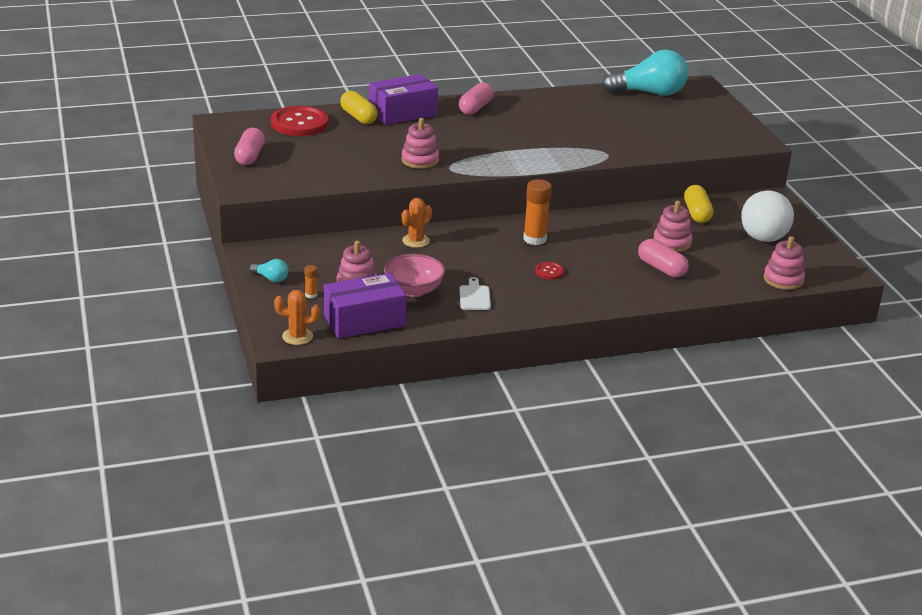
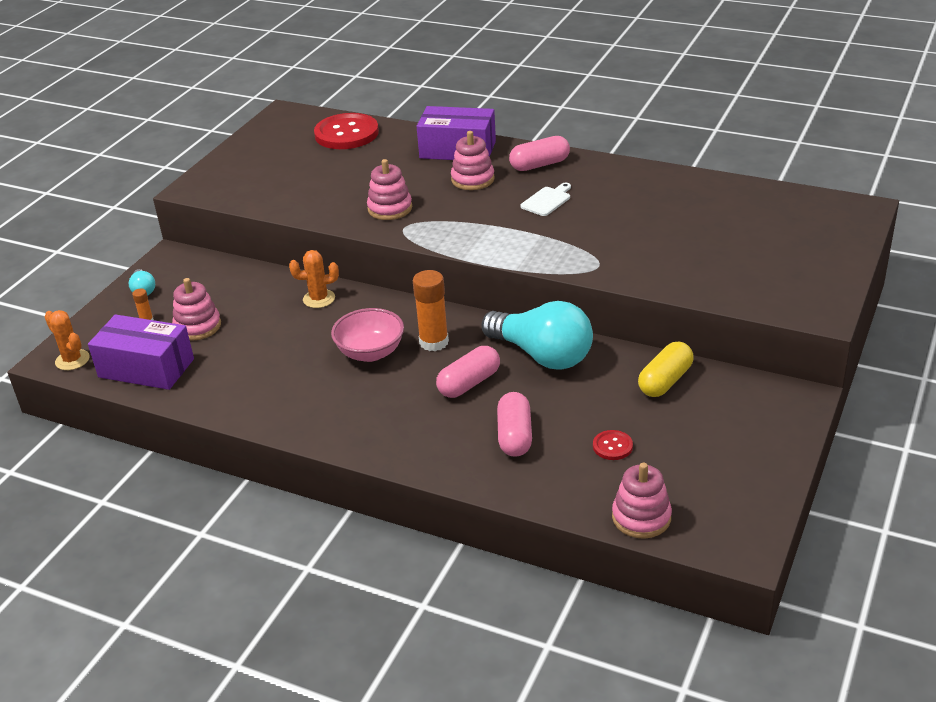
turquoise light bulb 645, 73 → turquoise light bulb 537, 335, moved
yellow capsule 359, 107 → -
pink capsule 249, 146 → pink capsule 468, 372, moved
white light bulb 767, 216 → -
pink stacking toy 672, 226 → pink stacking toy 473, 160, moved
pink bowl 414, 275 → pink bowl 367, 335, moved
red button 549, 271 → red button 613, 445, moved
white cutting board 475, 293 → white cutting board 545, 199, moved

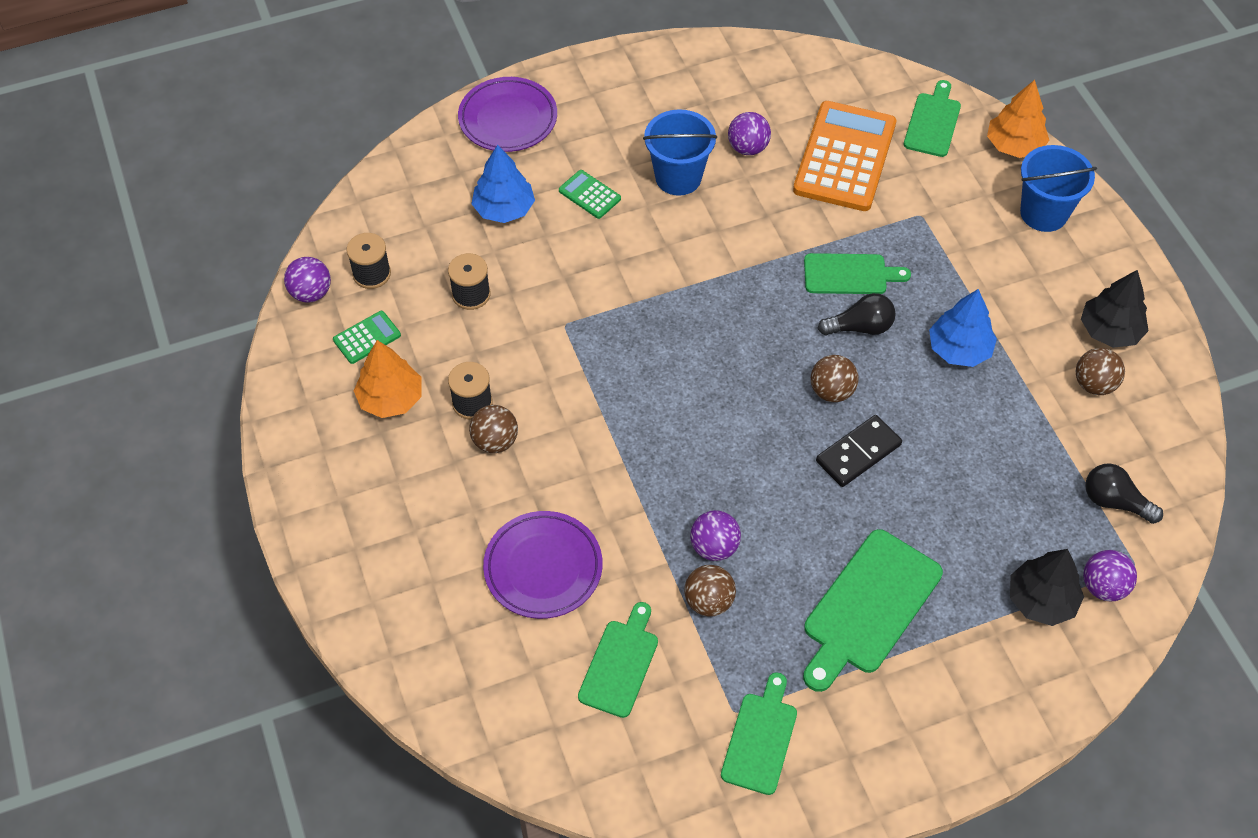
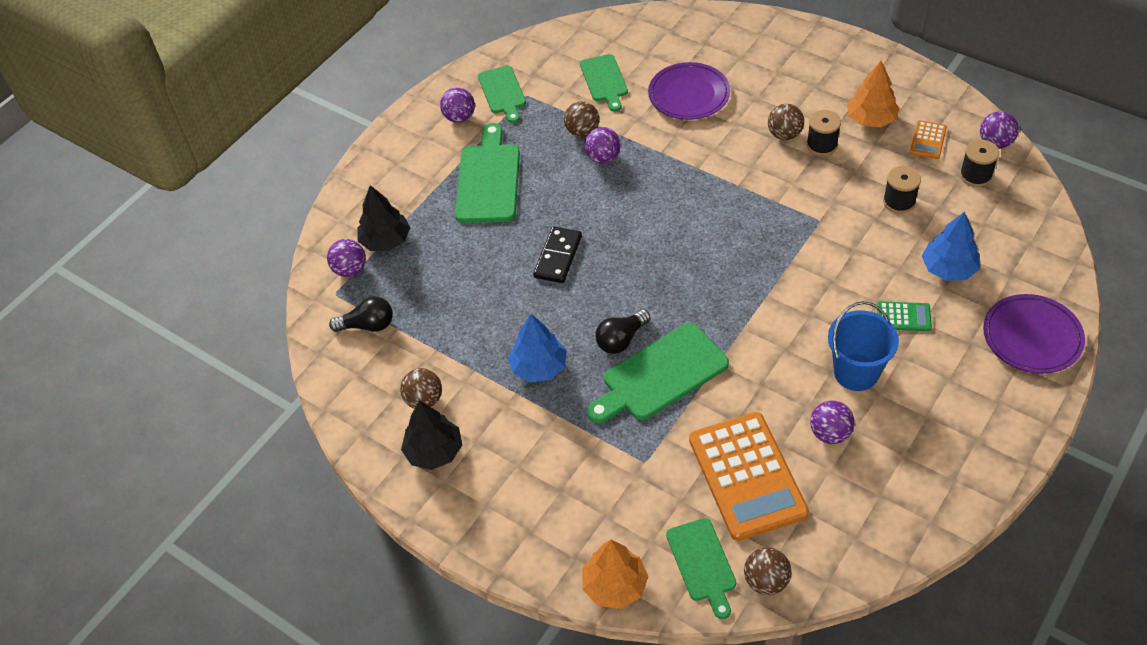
blue bucket 1058, 188 → -
green cutting board 857, 273 → green cutting board 658, 373, x1.56
green calculator 367, 337 → orange calculator 928, 139
brown ball 834, 378 → brown ball 768, 571, moved
- → purple ball 457, 105

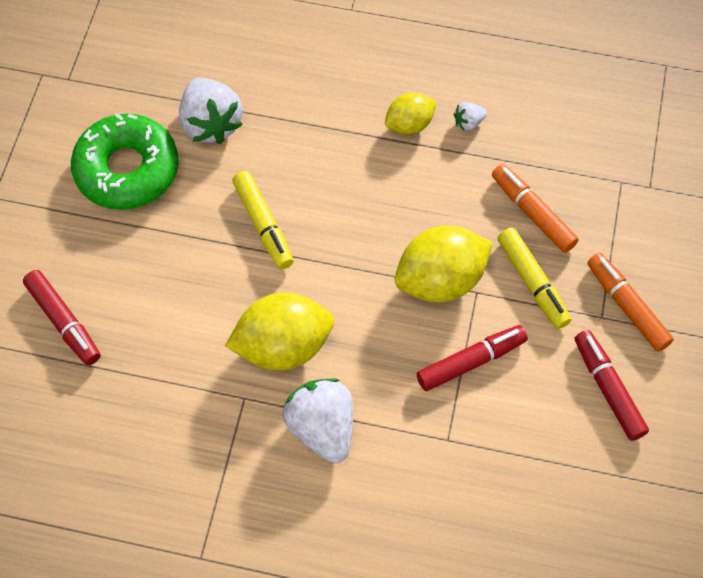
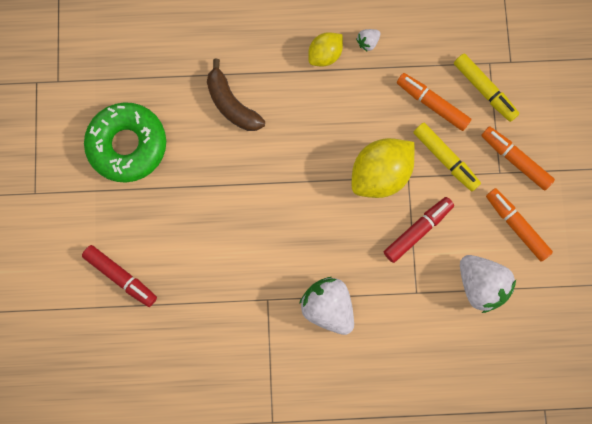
white strawberry 211, 111 → white strawberry 488, 284, moved
yellow marker 262, 220 → yellow marker 486, 87, moved
yellow lemon 279, 332 → -
red marker 612, 385 → orange marker 519, 224
- → brown banana 236, 95

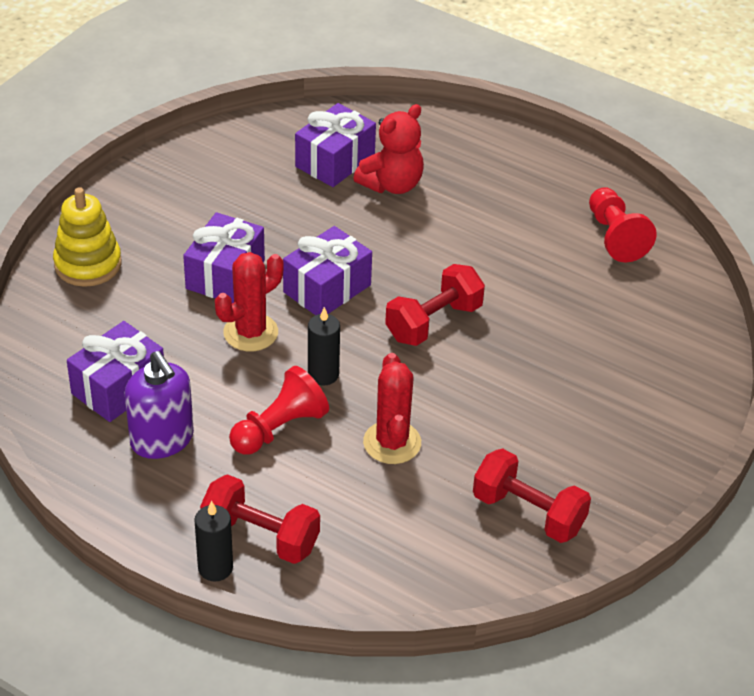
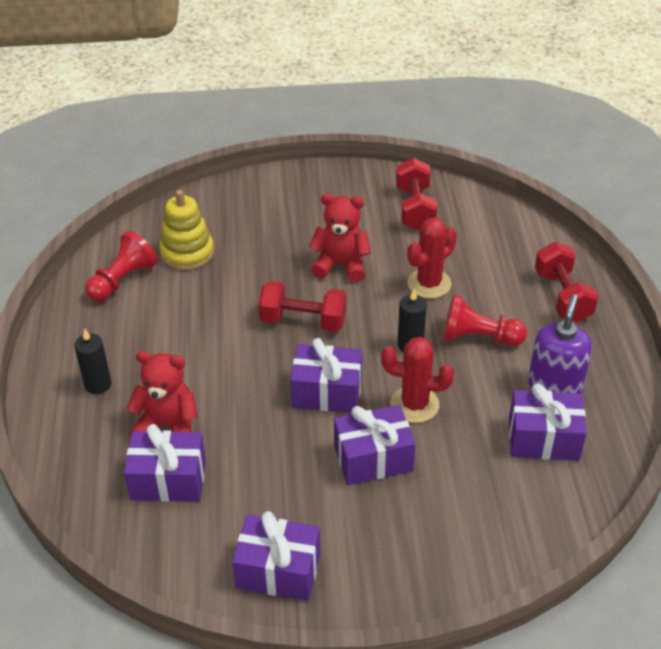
yellow stacking toy 87, 237 → yellow stacking toy 186, 230, moved
black candle 213, 541 → black candle 92, 361, moved
- → red teddy bear 340, 237
- → purple gift 276, 556

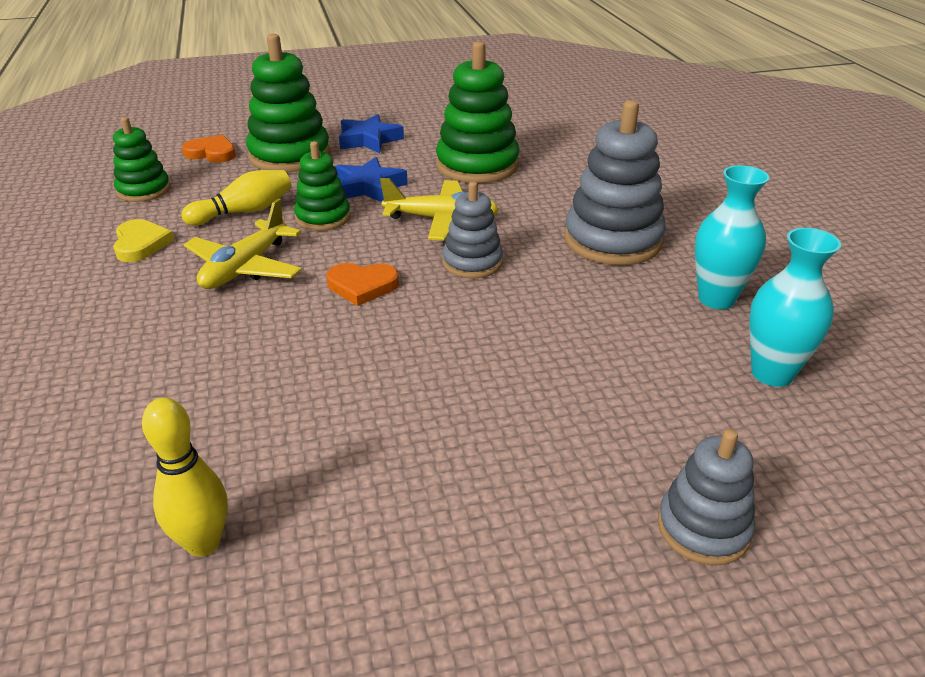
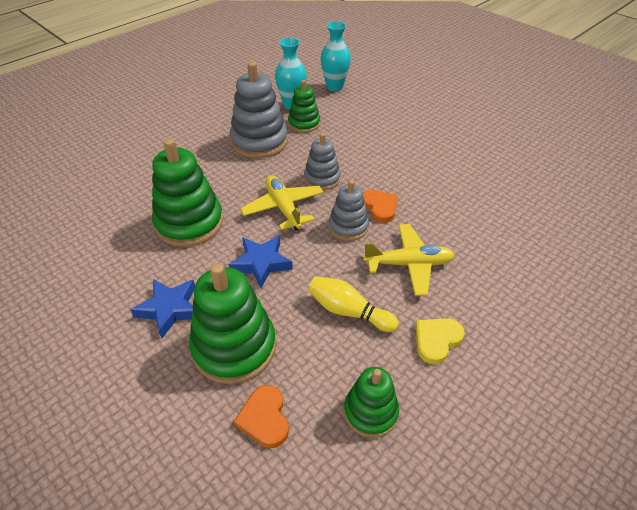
green stacking toy 322, 186 → green stacking toy 304, 106, moved
yellow bowling pin 185, 477 → -
grey stacking toy 706, 497 → grey stacking toy 349, 210, moved

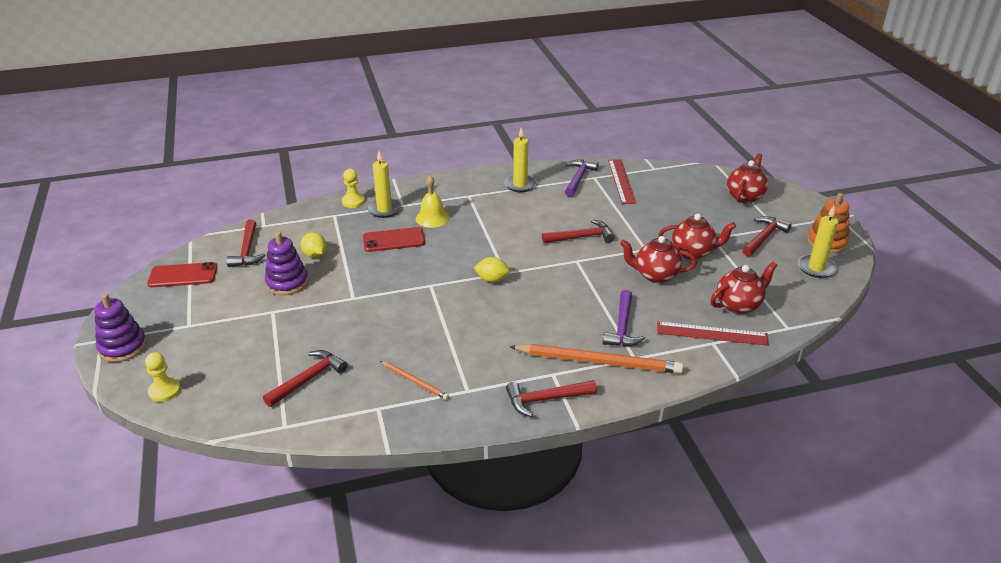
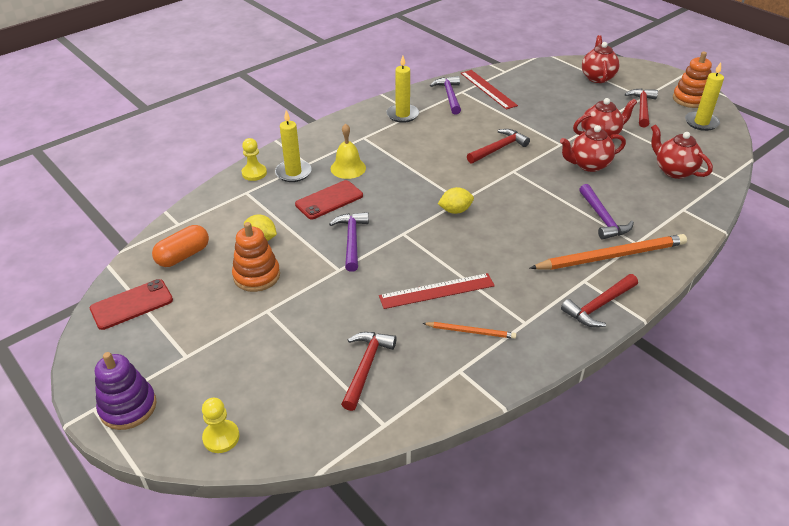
red hammer 246, 243 → orange capsule 180, 246
purple stacking toy 286, 263 → orange stacking toy 256, 257
red teapot 744, 288 → red teapot 682, 151, 75 degrees counterclockwise
red ruler 713, 334 → red ruler 437, 291, moved
- → purple hammer 349, 242

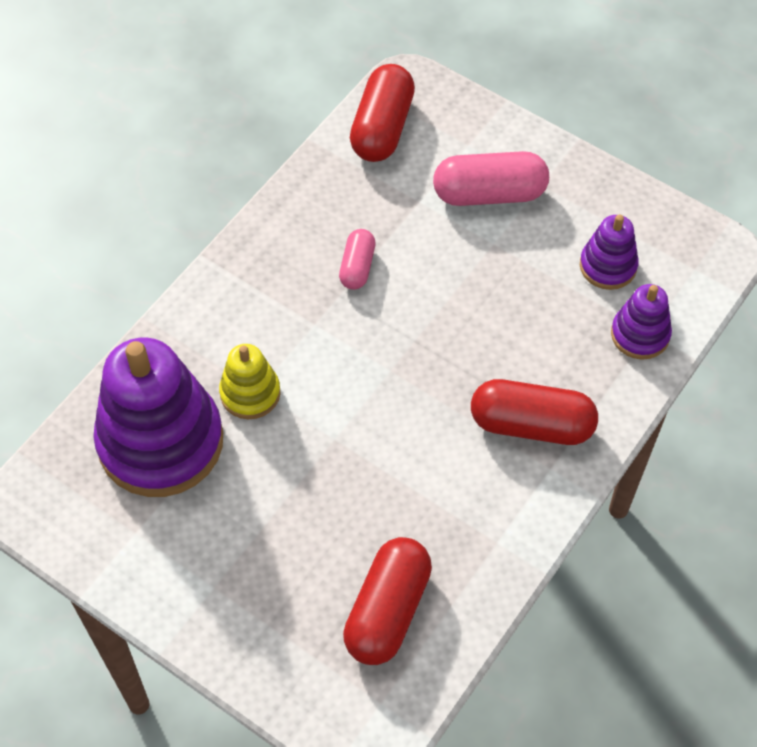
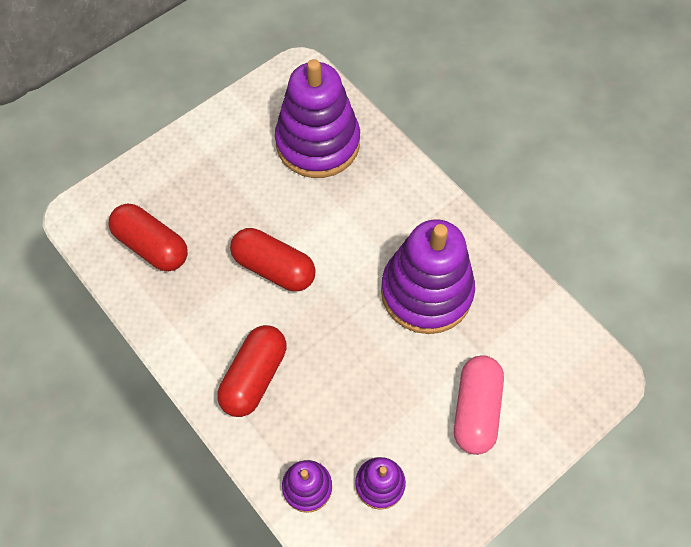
red capsule 382, 113 → red capsule 273, 259, moved
pink capsule 357, 259 → purple stacking toy 428, 276
yellow stacking toy 250, 381 → -

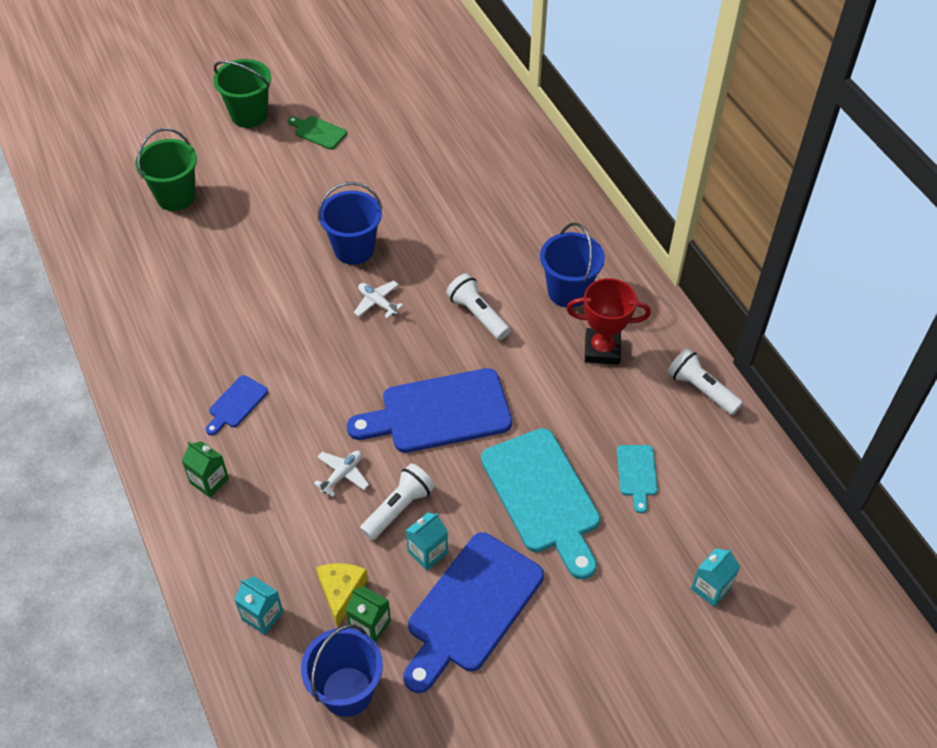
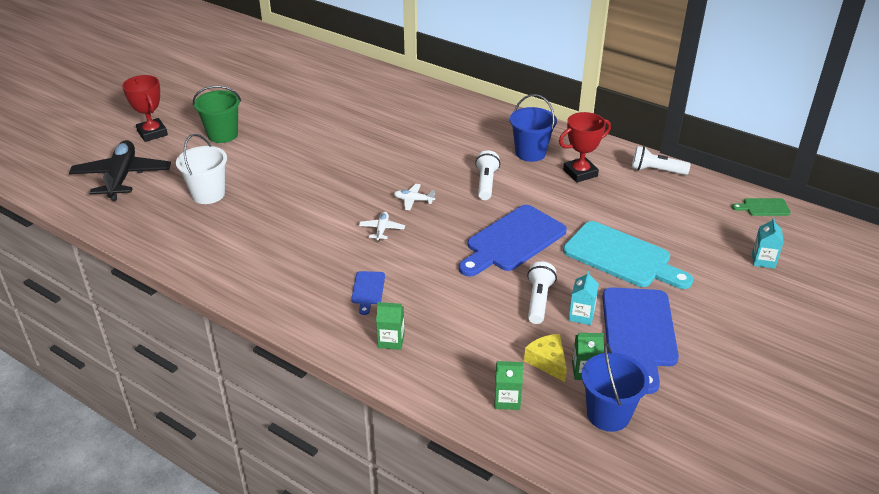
green cutting board 317, 133 → green cutting board 761, 207, moved
green bucket 166, 169 → white bucket 201, 169
blue bucket 350, 223 → -
white flashlight 478, 306 → white flashlight 487, 175, 75 degrees clockwise
turquoise cutting board 637, 479 → -
white plane 341, 474 → white plane 382, 227, moved
turquoise carton 258, 605 → green carton 509, 385
- → red trophy 145, 108
- → black plane 120, 170

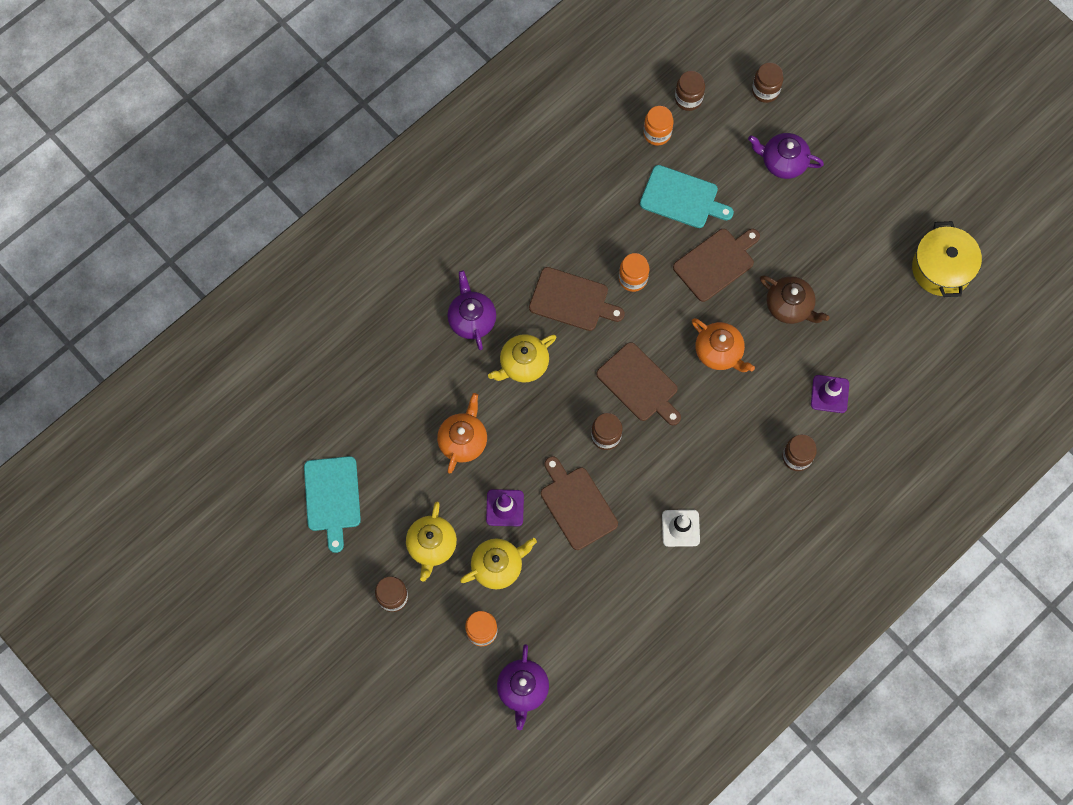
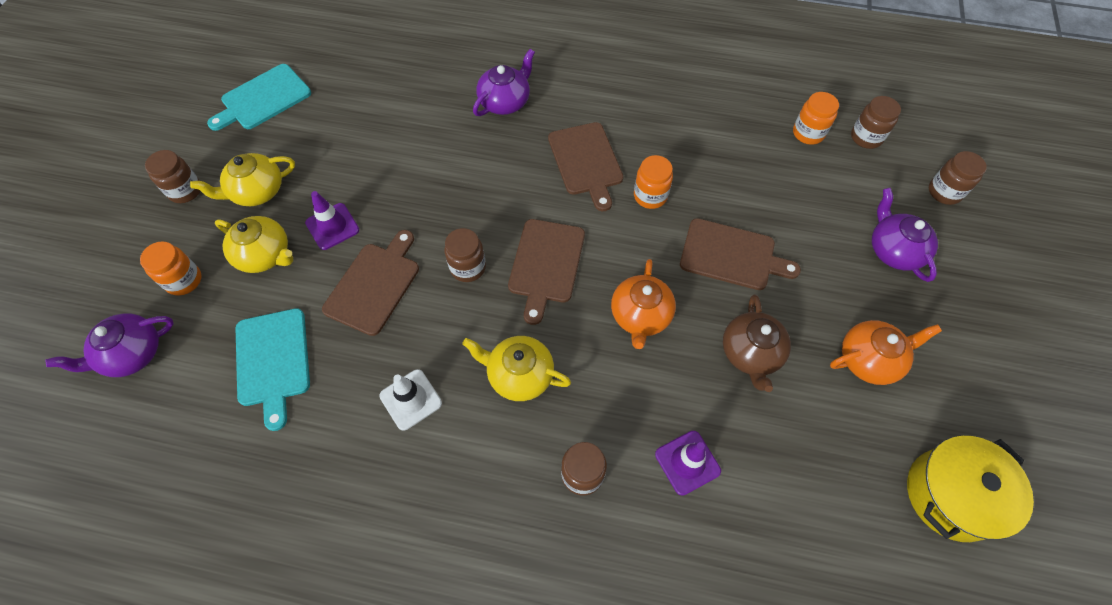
turquoise cutting board 687, 196 → turquoise cutting board 273, 369, moved
yellow teapot 522, 358 → yellow teapot 516, 368, moved
orange teapot 462, 433 → orange teapot 886, 352, moved

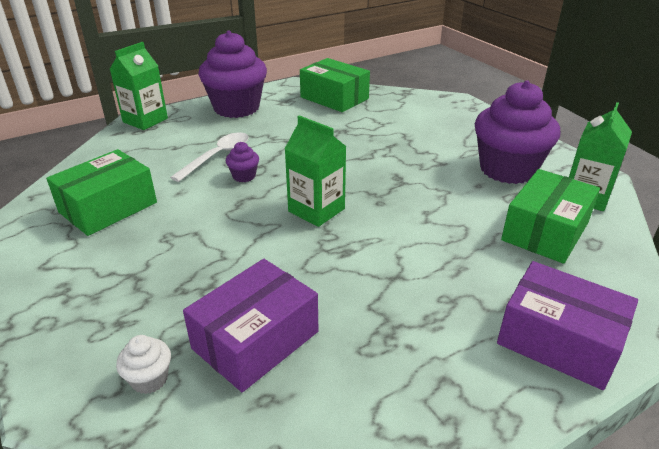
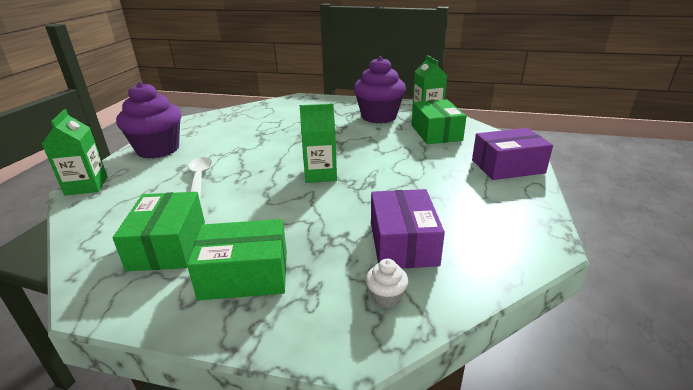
green box 335, 85 → green box 237, 259, moved
purple cupcake 242, 162 → -

